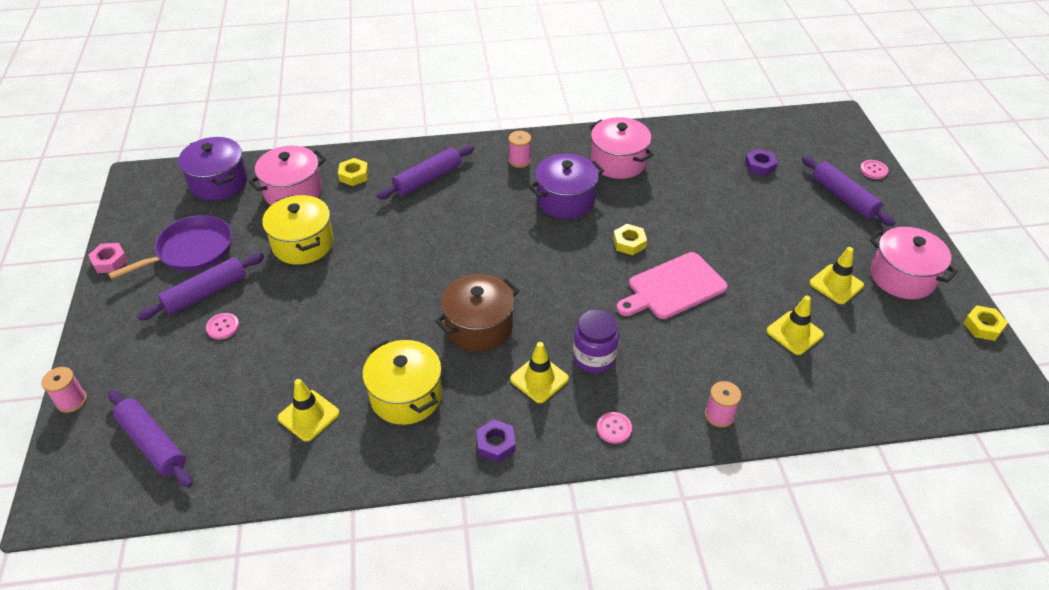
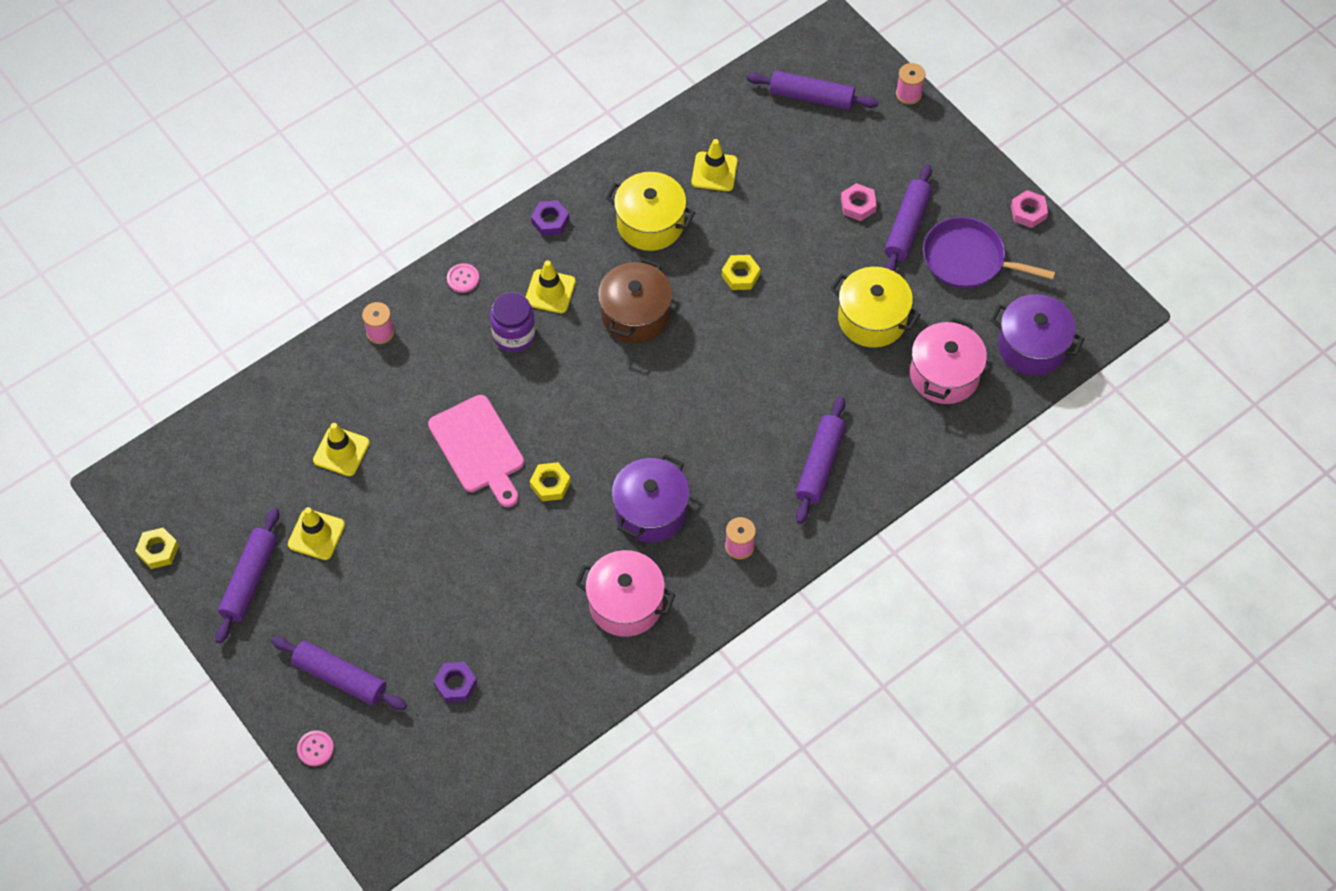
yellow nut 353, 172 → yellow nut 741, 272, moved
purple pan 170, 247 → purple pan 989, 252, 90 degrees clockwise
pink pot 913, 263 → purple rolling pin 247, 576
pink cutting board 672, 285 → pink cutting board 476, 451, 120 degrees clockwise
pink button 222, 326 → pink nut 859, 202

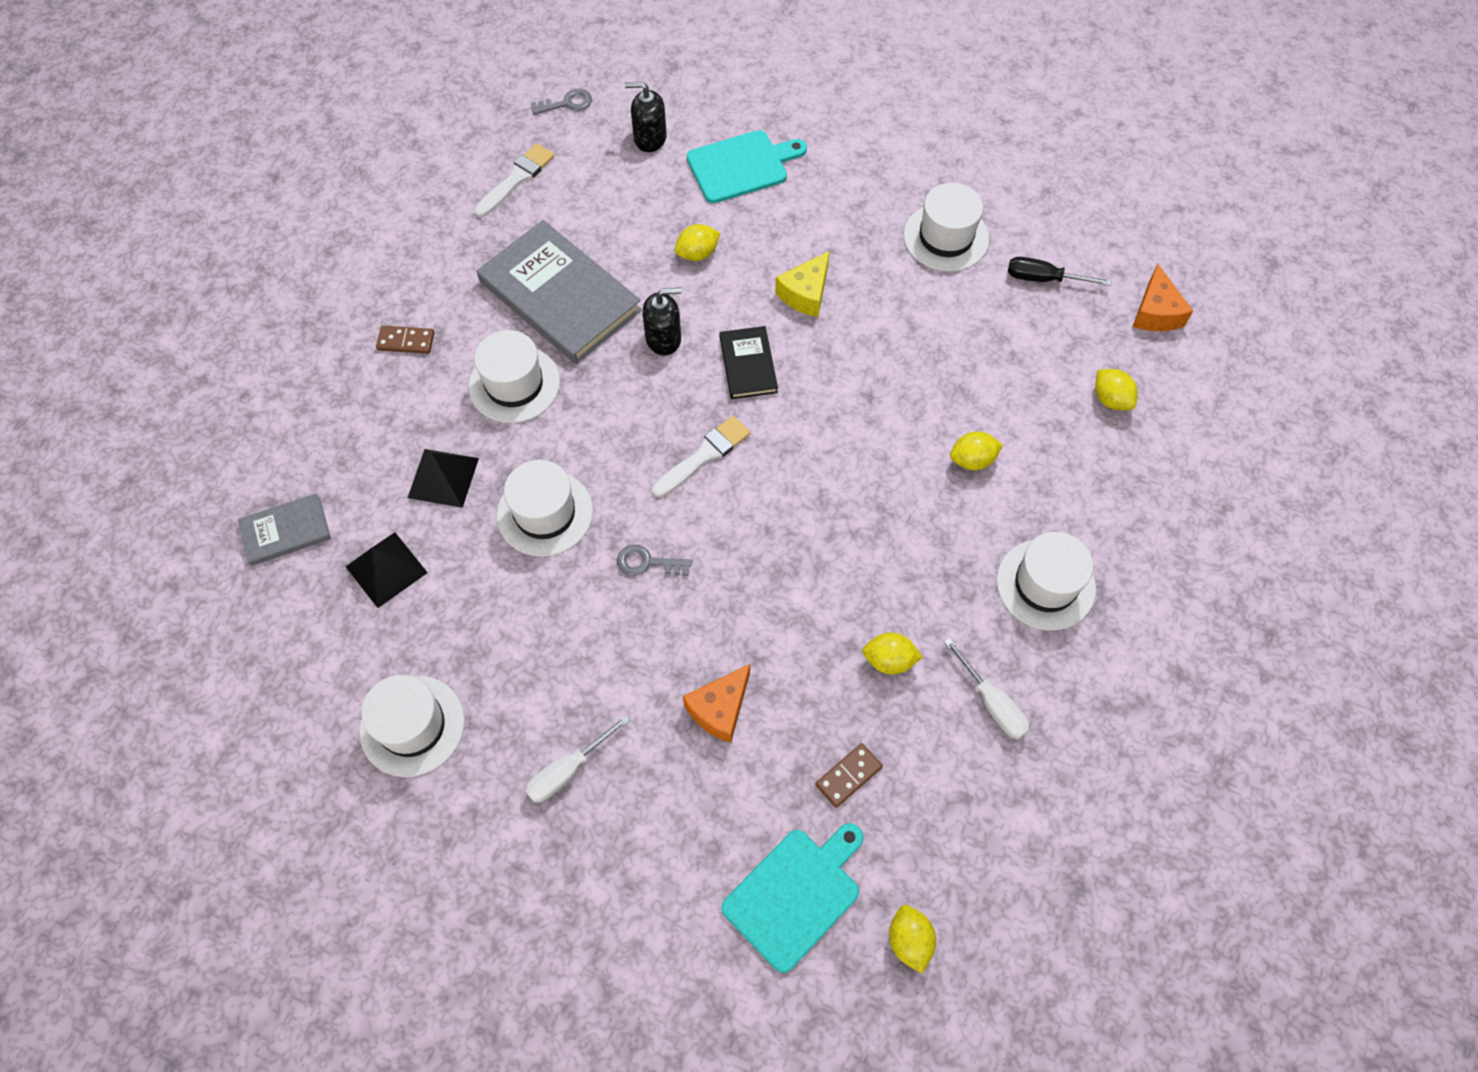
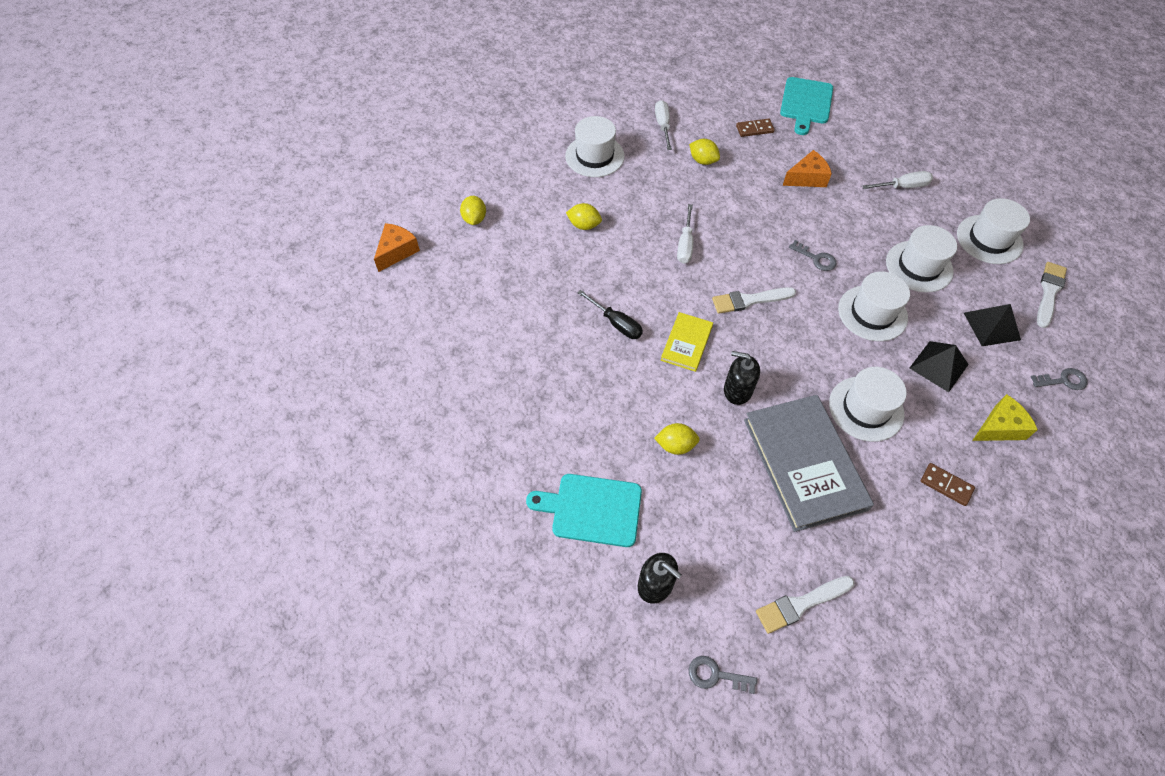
white hat 946, 227 → white hat 921, 259, moved
yellow cheese 802, 284 → yellow cheese 1005, 417, moved
black screwdriver 1060, 271 → black screwdriver 610, 314, moved
black book 748, 362 → yellow book 687, 342
grey book 284, 529 → grey key 1059, 379
turquoise cutting board 793, 898 → turquoise cutting board 806, 106, 60 degrees counterclockwise
yellow lemon 912, 939 → -
- → white screwdriver 685, 234
- → white brush 1052, 295

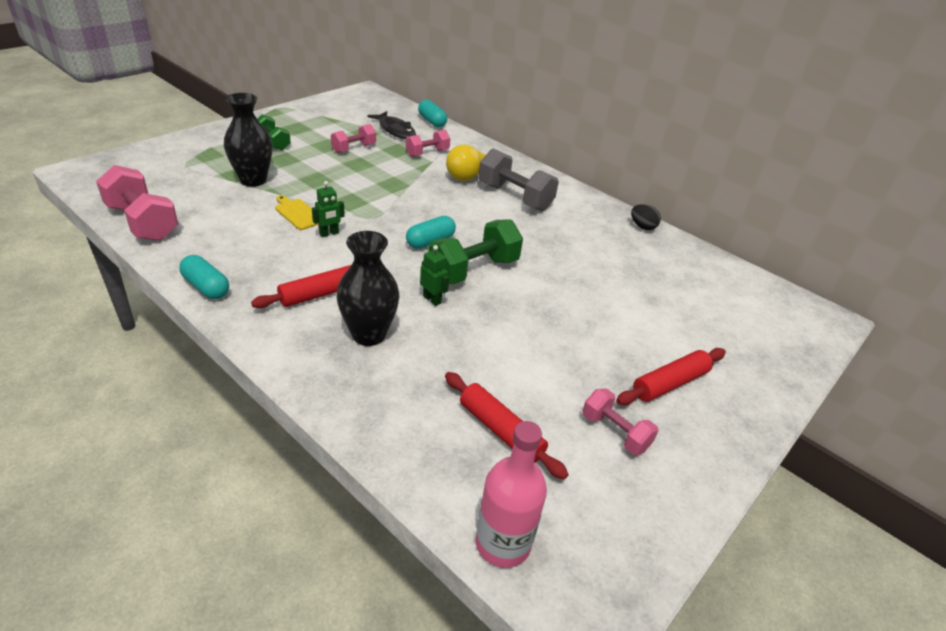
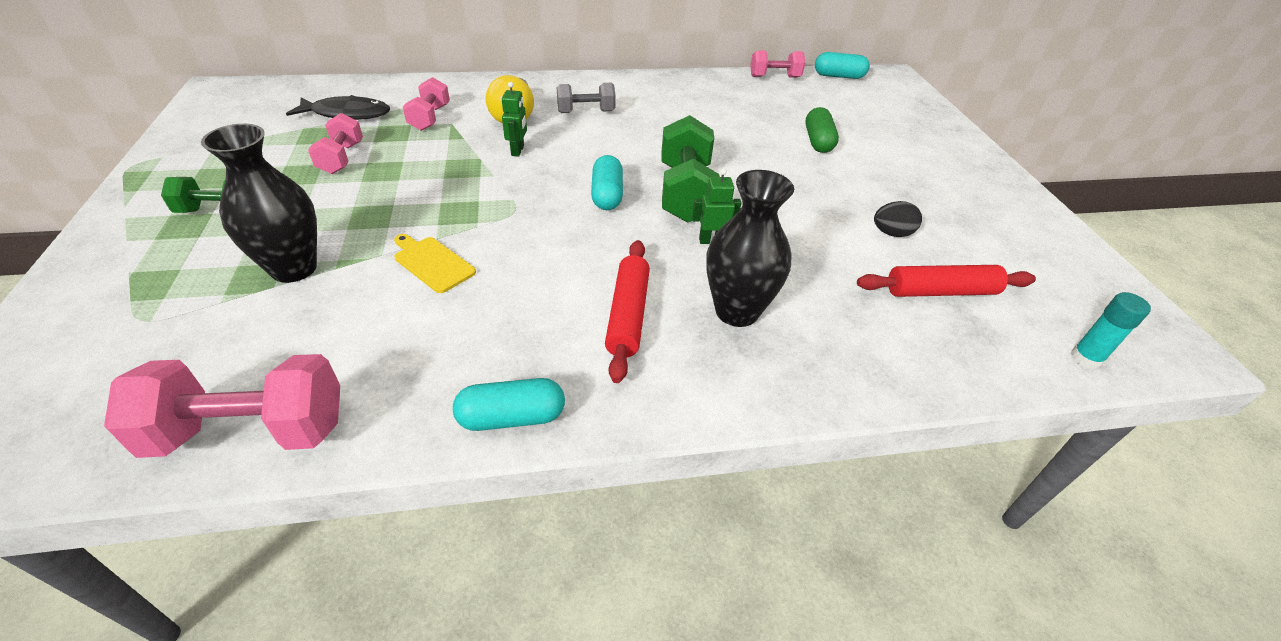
turquoise capsule 432, 113 → turquoise capsule 842, 65, moved
grey dumbbell 518, 179 → grey dumbbell 586, 98, x0.60
green robot 328, 209 → green robot 514, 119, moved
yellow cutting board 297, 212 → yellow cutting board 435, 263, 45 degrees clockwise
black egg 646, 217 → black egg 898, 219, moved
red rolling pin 671, 376 → -
pink dumbbell 620, 421 → pink dumbbell 777, 64, moved
pink bottle 511, 494 → turquoise glue stick 1110, 330
- → green capsule 822, 130

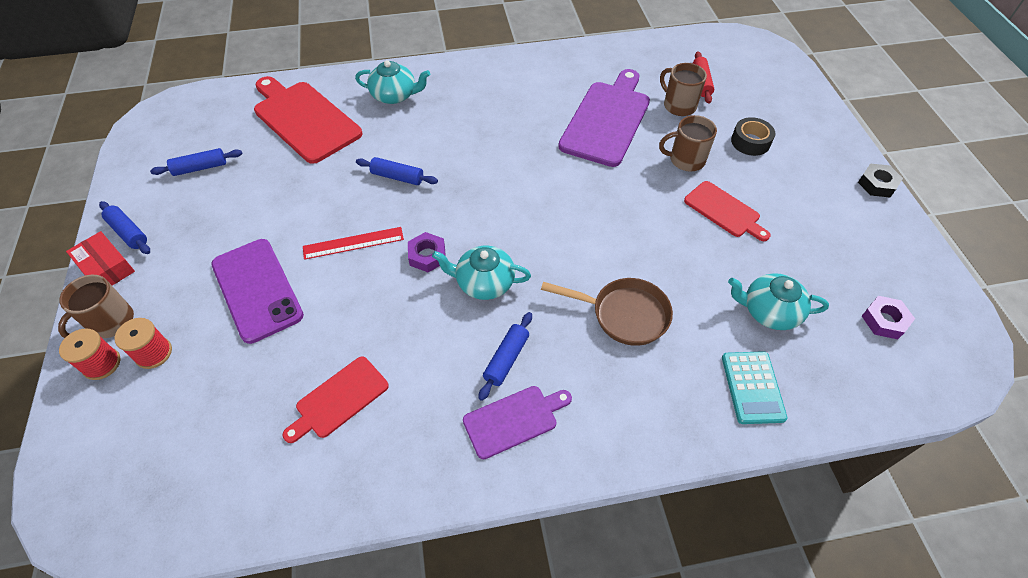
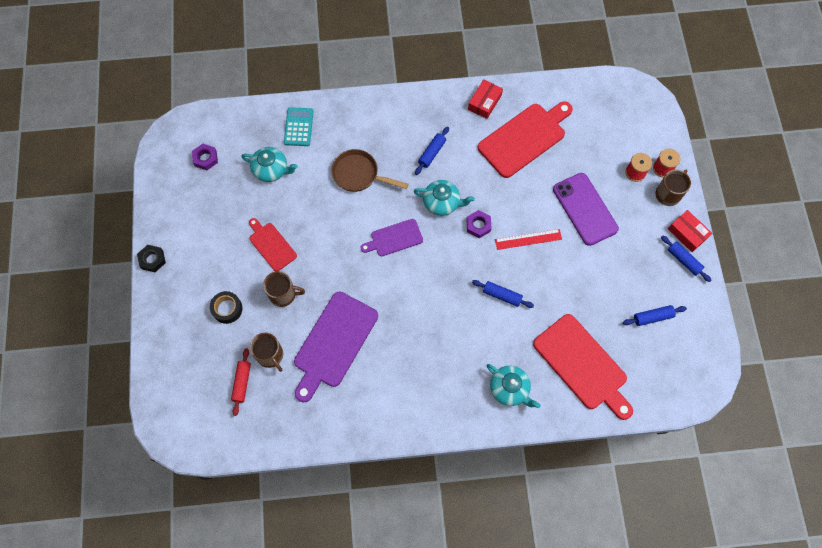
turquoise teapot 392, 82 → turquoise teapot 514, 386, 150 degrees counterclockwise
red cutting board 336, 399 → red cutting board 525, 139, x1.78
purple cutting board 517, 422 → purple cutting board 391, 237, moved
- → red box 485, 99

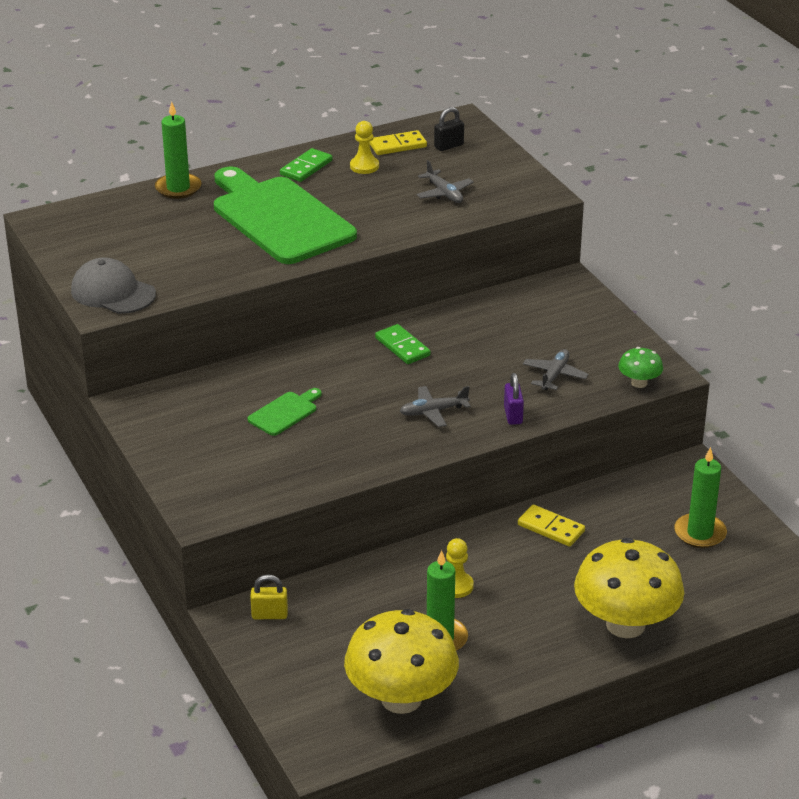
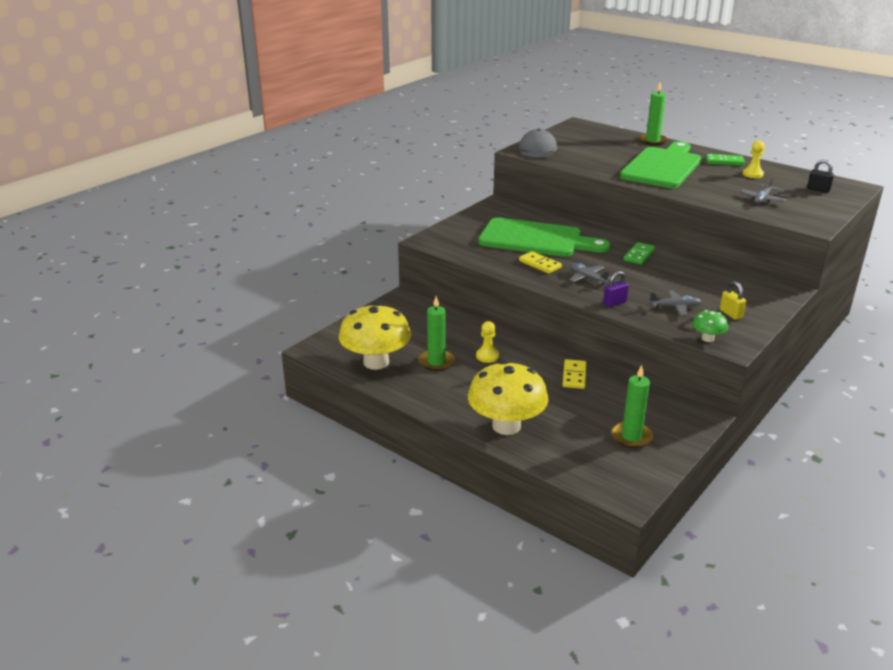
yellow domino 398, 142 → yellow domino 540, 262, moved
green cutting board 284, 412 → green cutting board 544, 237, x2.40
yellow padlock 269, 597 → yellow padlock 733, 300, moved

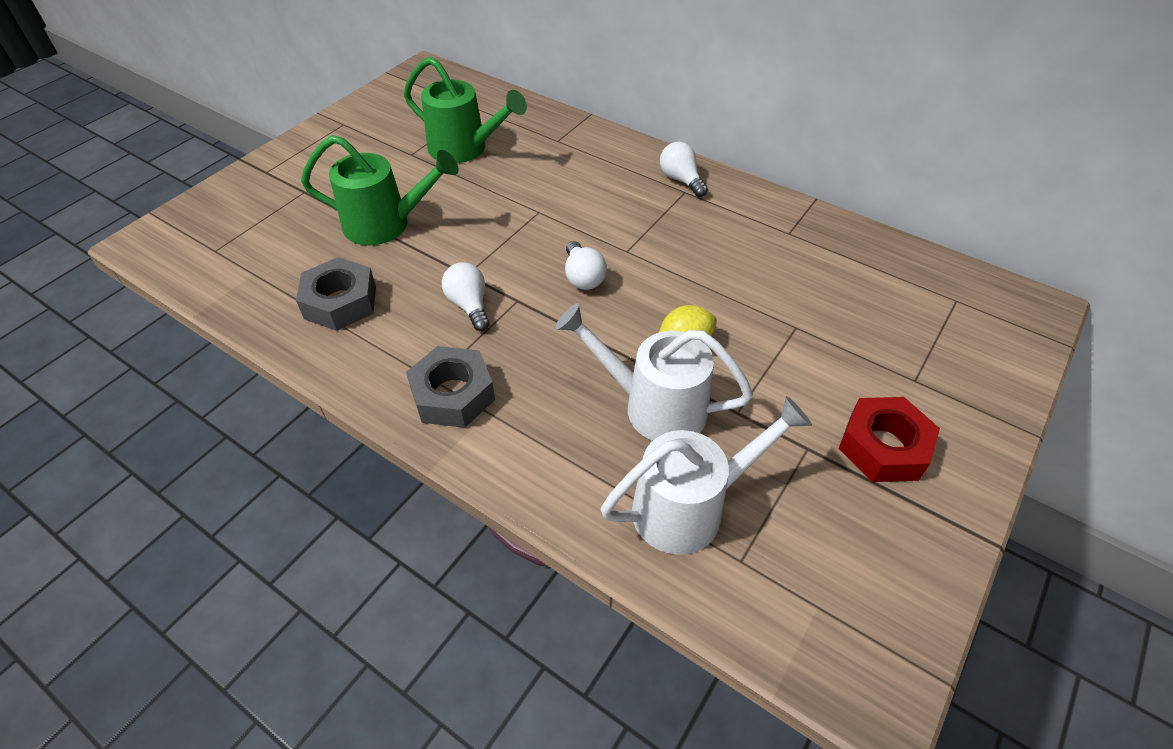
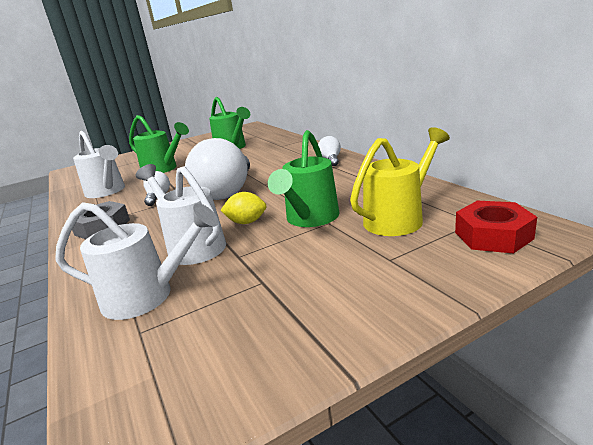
white light bulb 586, 265 → white light bulb 217, 169, x2.23
grey nut 336, 294 → white watering can 99, 164
red nut 889, 439 → red nut 496, 227, moved
- → yellow watering can 400, 181
- → green watering can 303, 178

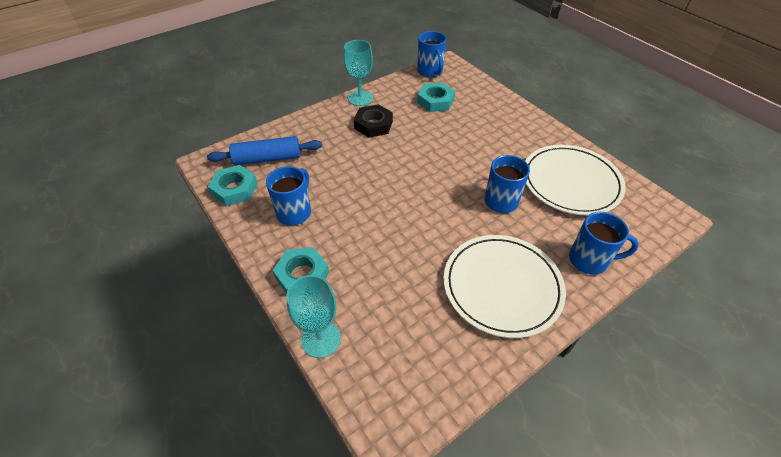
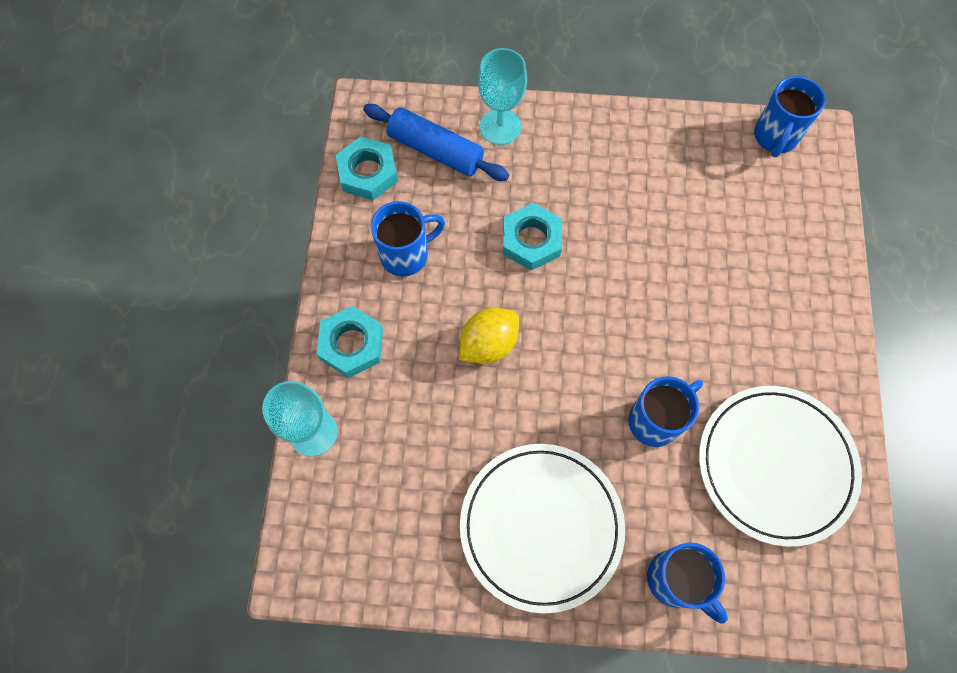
turquoise goblet 358, 73 → turquoise goblet 502, 96, moved
turquoise nut 436, 97 → turquoise nut 532, 237, moved
black nut 373, 121 → -
- → yellow lemon 489, 336

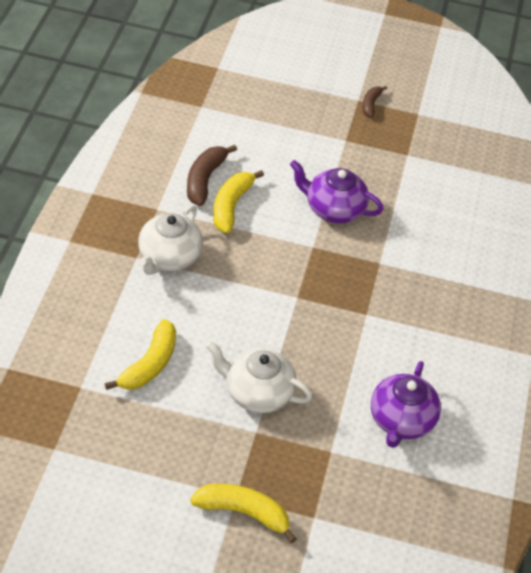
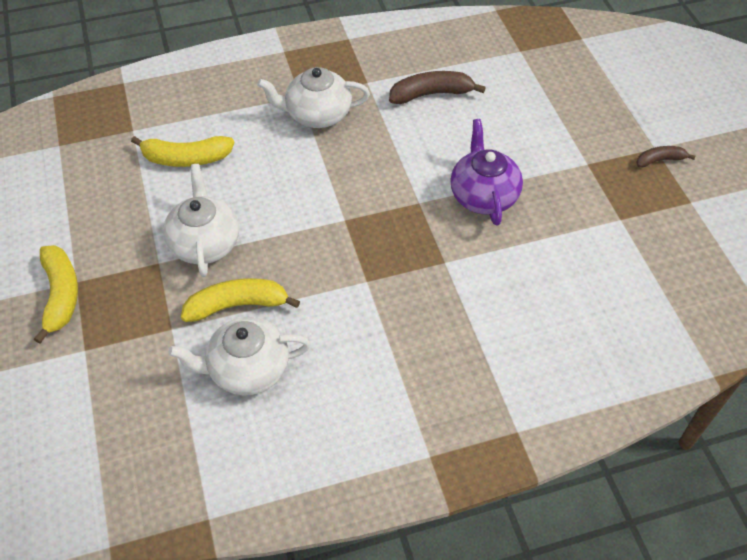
yellow banana 238, 202 → yellow banana 240, 300, moved
purple teapot 406, 404 → white teapot 239, 356

